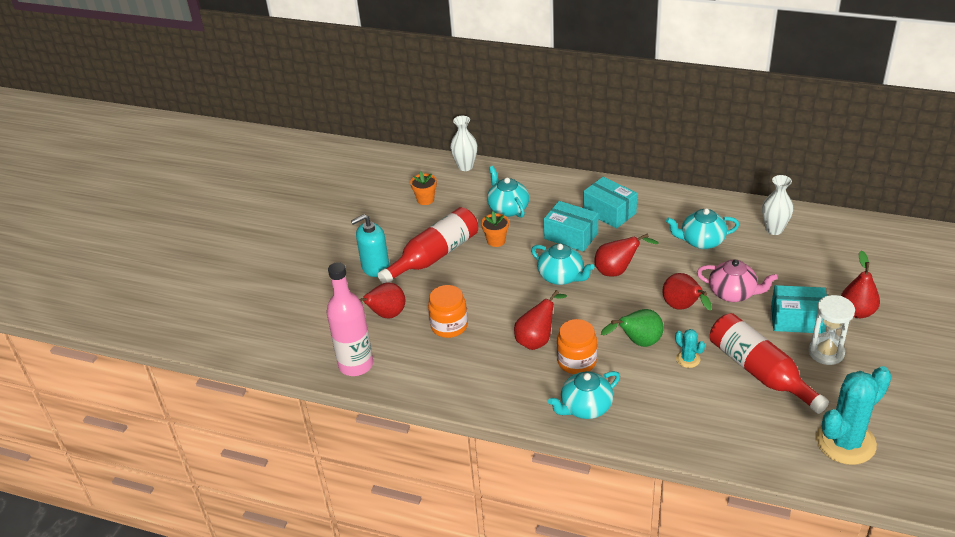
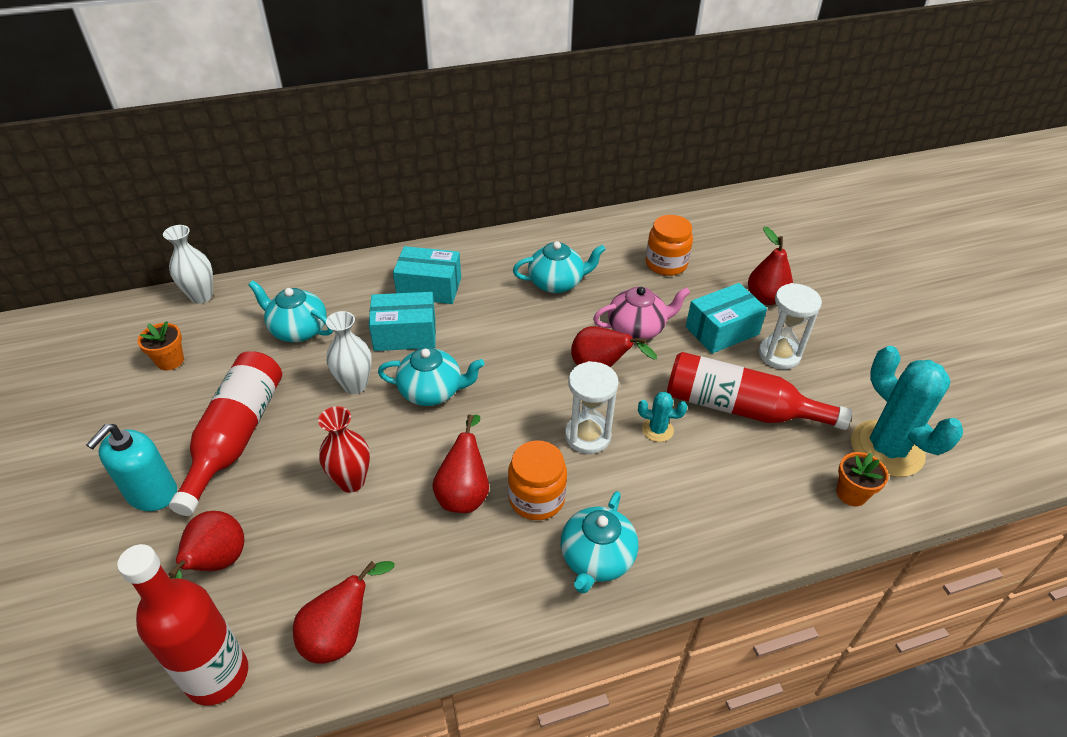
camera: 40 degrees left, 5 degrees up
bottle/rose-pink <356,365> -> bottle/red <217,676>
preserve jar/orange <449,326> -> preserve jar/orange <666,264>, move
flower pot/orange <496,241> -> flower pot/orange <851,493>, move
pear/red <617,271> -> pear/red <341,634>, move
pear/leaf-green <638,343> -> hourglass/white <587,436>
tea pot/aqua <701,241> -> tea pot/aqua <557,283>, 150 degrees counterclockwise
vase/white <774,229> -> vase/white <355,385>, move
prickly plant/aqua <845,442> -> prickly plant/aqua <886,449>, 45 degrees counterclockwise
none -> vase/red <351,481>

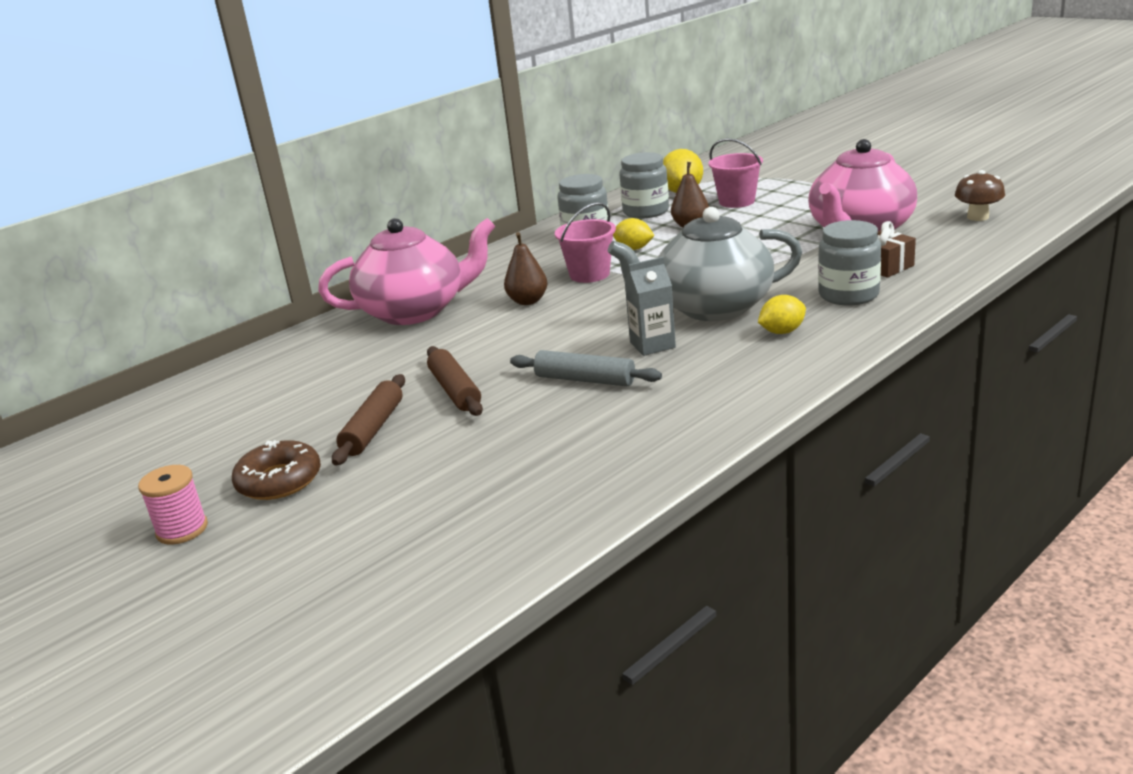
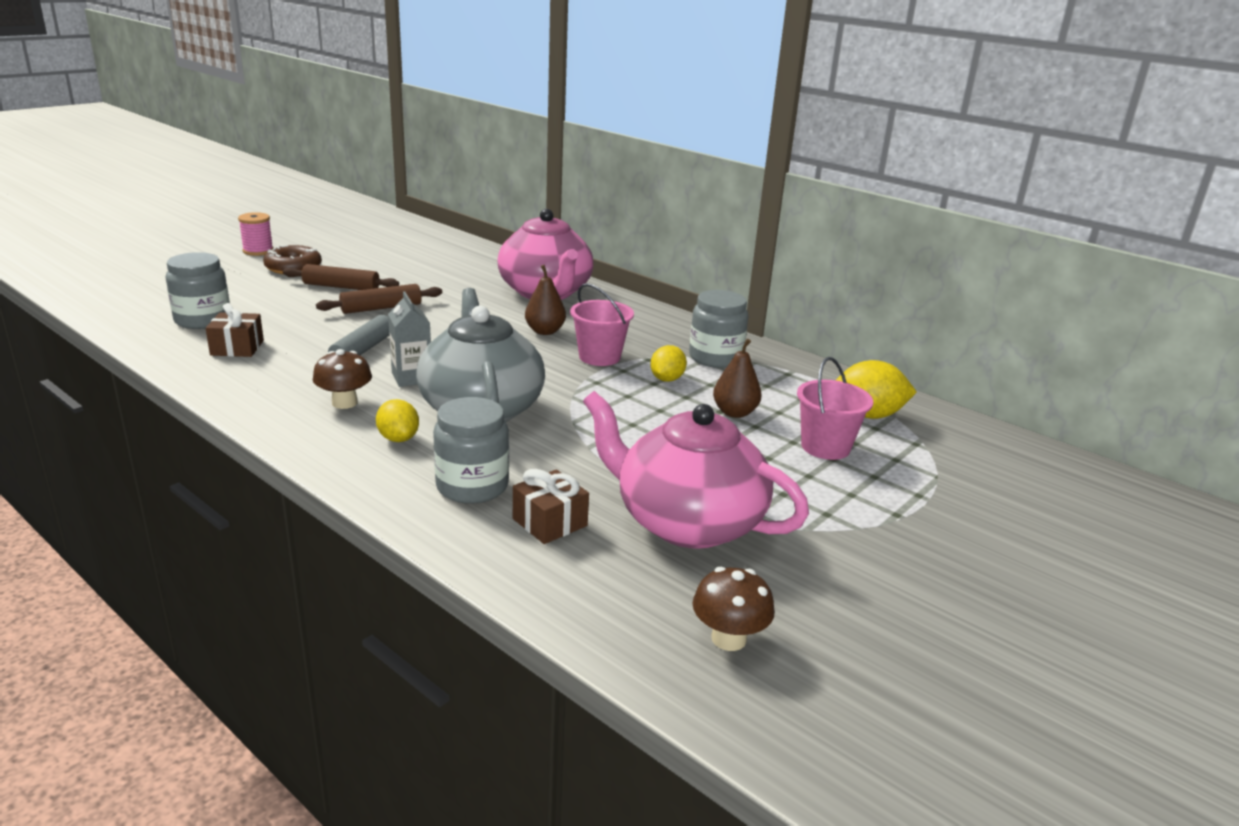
camera: 80 degrees right, 0 degrees up
preserve jar/ash-grey <646,211> -> preserve jar/ash-grey <203,320>, move
none -> gift/russet <237,348>
none -> toadstool/russet <344,403>

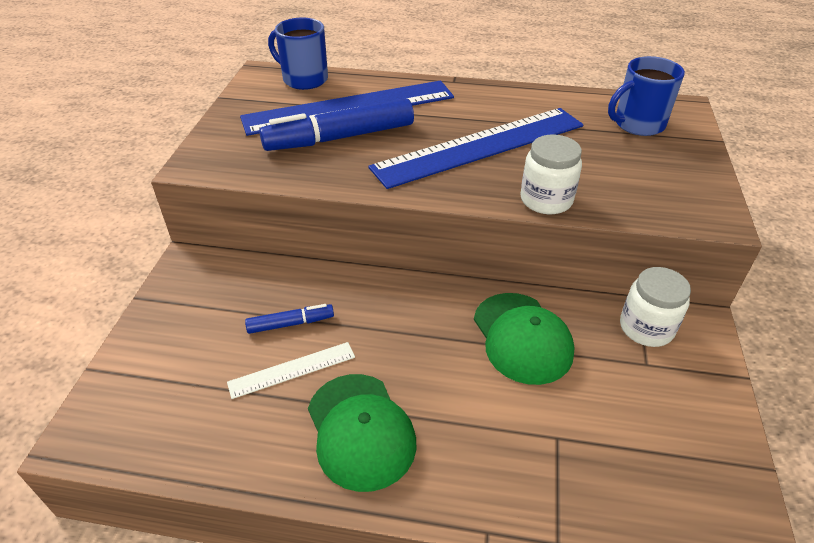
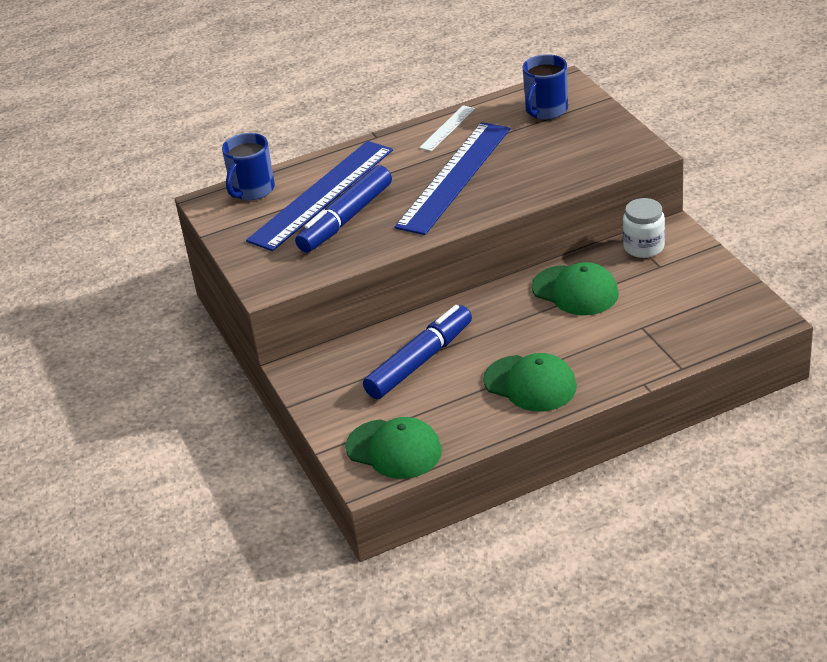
camera: 30 degrees left, 5 degrees down
ruler/white <292,369> -> ruler/white <447,128>, move
felt pen/cobalt <290,323> -> felt pen/cobalt <420,361>, x2.03
tea mug/cobalt <304,79> -> tea mug/cobalt <252,190>, 60 degrees counterclockwise
preserve jar/white <546,200> -> none
none -> peaked cap/leaf-green <394,449>

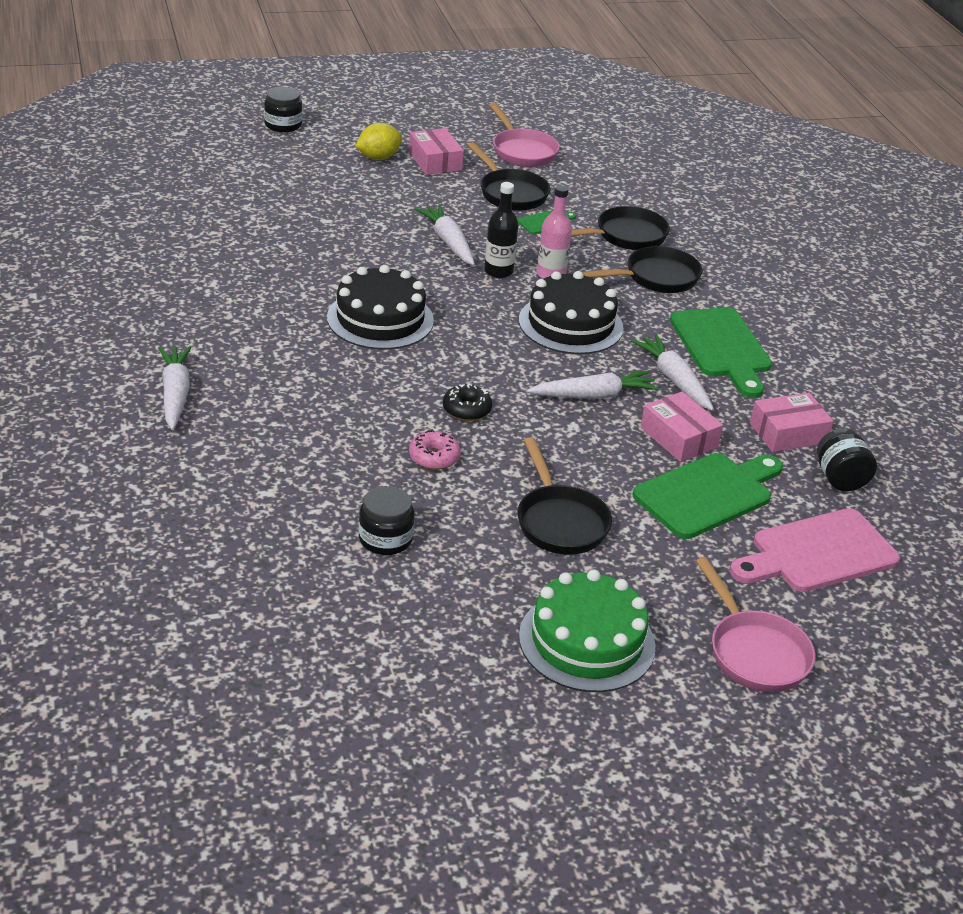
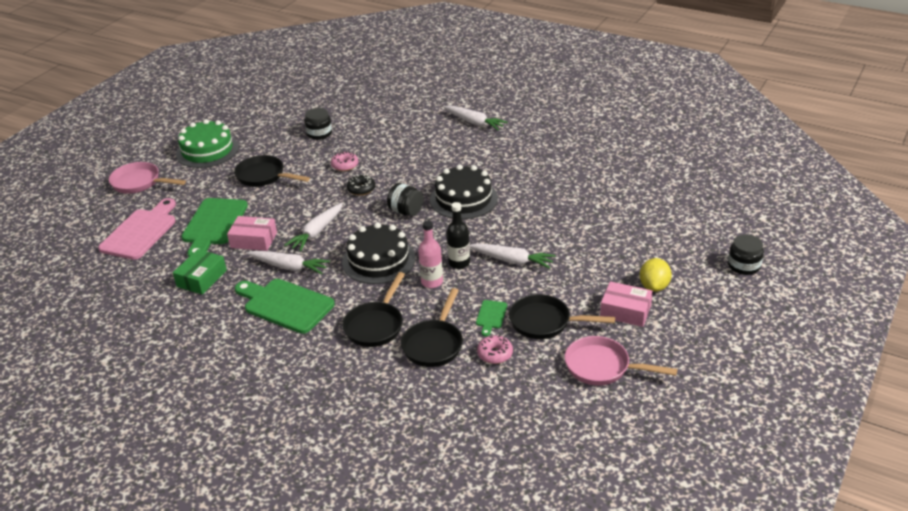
camera: 140 degrees right, 0 degrees up
parcel/rose-pink <788,433> -> parcel/leaf-green <202,278>
preserve jar/ebony <840,479> -> preserve jar/ebony <406,211>, move
none -> doughnut/rose-pink <495,354>

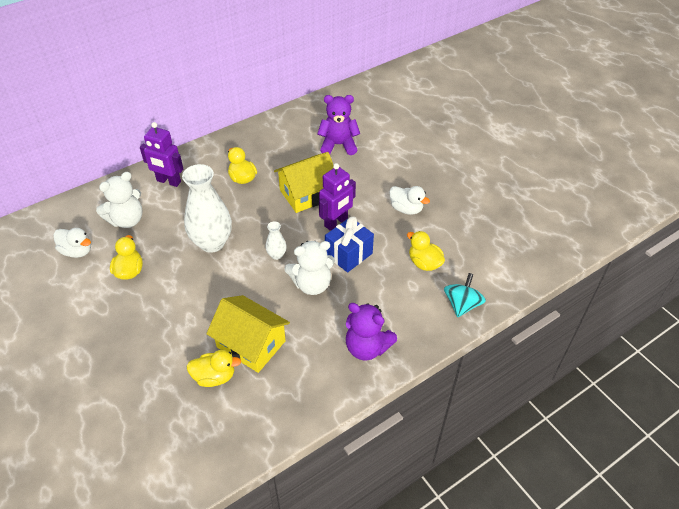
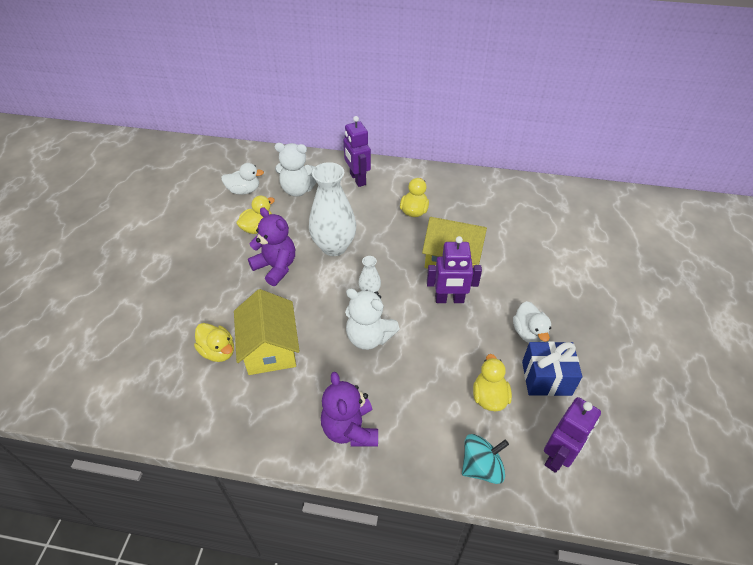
camera: 45 degrees right, 0 degrees up
toy duck/white <77,251> -> toy duck/white <244,190>, 75 degrees counterclockwise
teddy bear/purple <338,145> -> teddy bear/purple <276,267>, move
gift/cobalt <348,254> -> gift/cobalt <546,378>, move
none -> toy robot/purple <558,456>

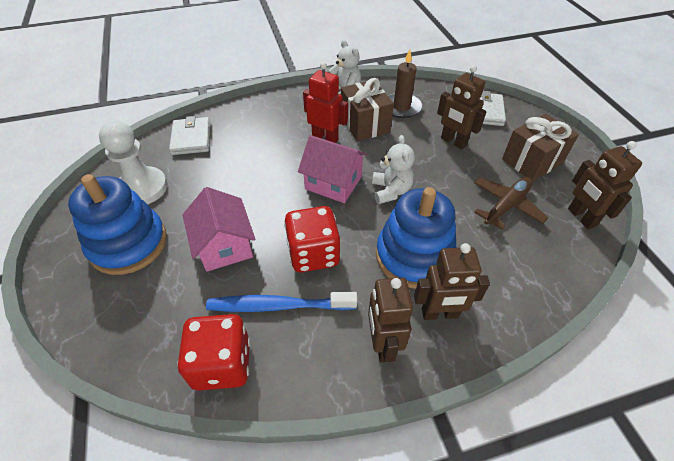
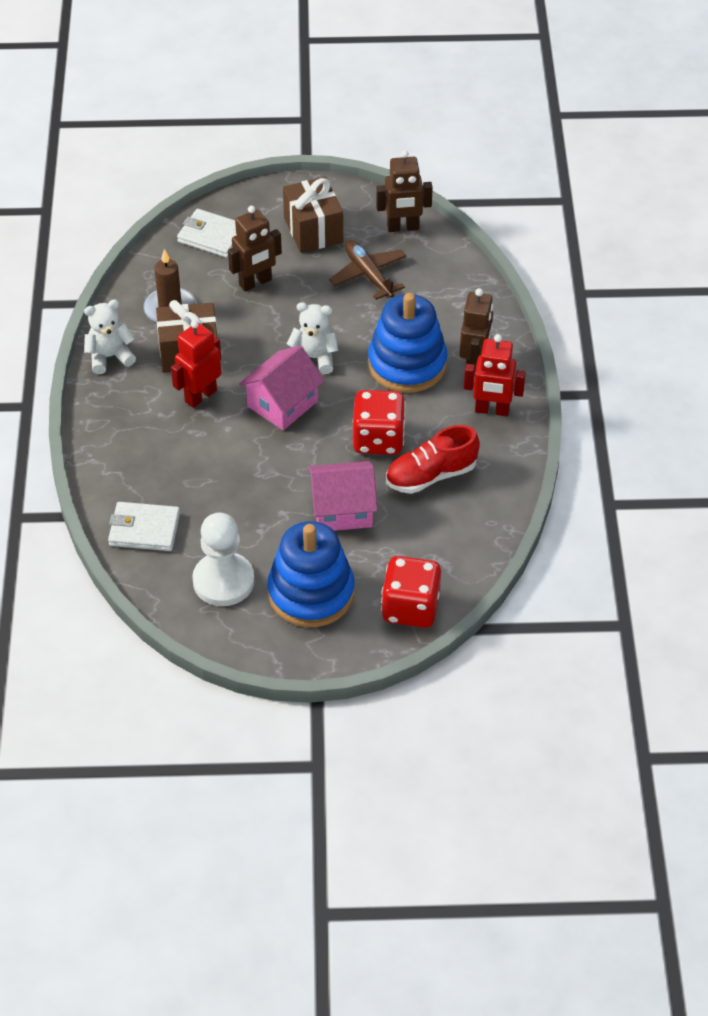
camera: 75 degrees left, 0 degrees up
game die/red <222,364> -> game die/red <410,608>, move
toothbrush/cobalt <278,306> -> lace-up shoe/red <431,475>
toy robot/russet <383,344> -> toy robot/red <492,410>

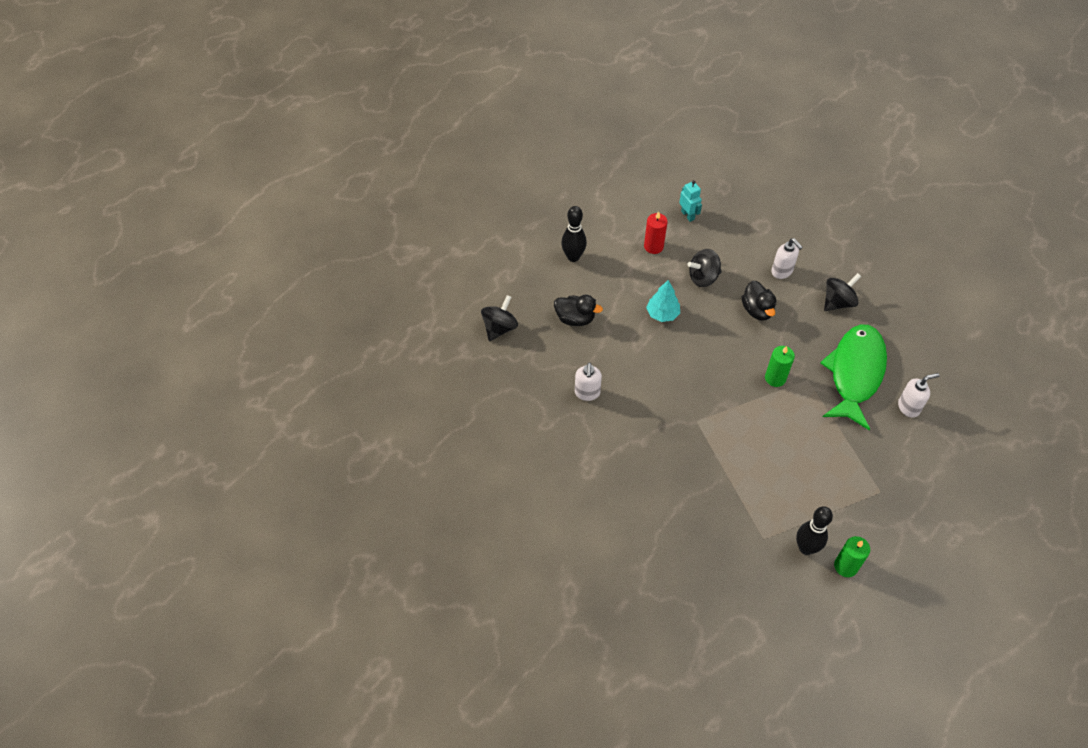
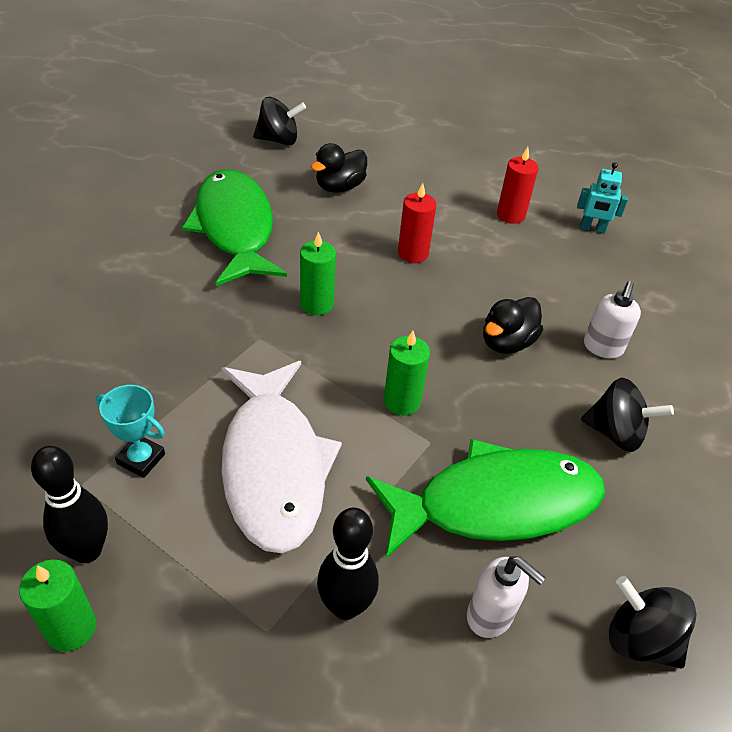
camera: 55 degrees right, 10 degrees down
toy duck/ebony <575,318> -> toy duck/ebony <339,187>, 60 degrees clockwise
skittle/ebony <573,257> -> skittle/ebony <345,606>, move
soap pump/white <587,393> -> fish figure/leaf-green <235,228>
toy tree/aqua <662,314> -> wax candle/red <413,253>
toy robot/aqua <688,215> -> toy robot/aqua <592,229>, 75 degrees clockwise
whirligig/ebony <703,277> -> whirligig/ebony <639,639>, move
none -> award cup/aqua <141,459>
none -> fish figure/white <274,466>
none -> wax candle/leaf-green <317,304>

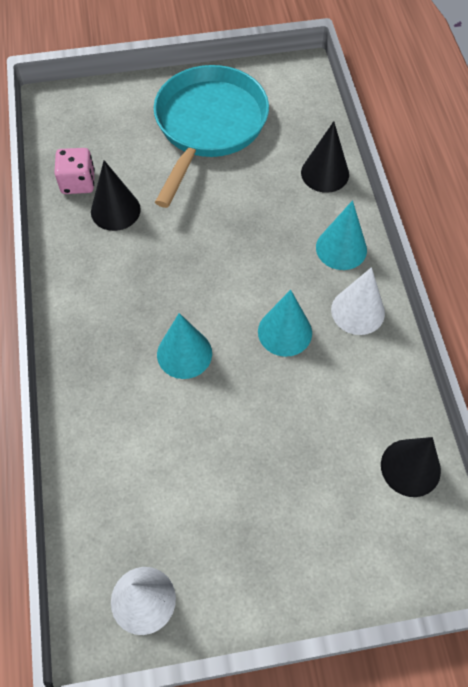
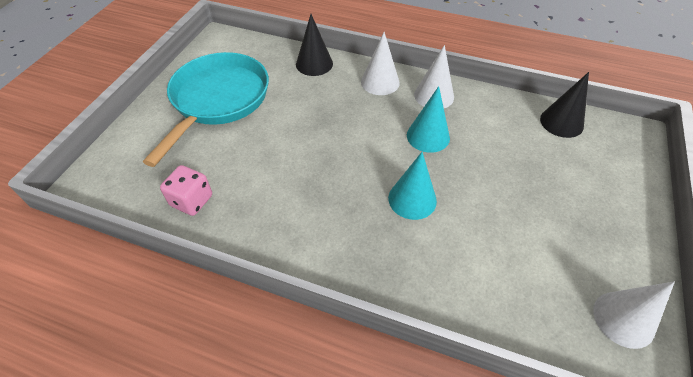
camera: 60 degrees left, 10 degrees down
cone shape/ebony <115,210> -> none
skillet/aqua <208,126> -> skillet/aqua <217,100>, 60 degrees clockwise
cone shape/aqua <341,248> -> cone shape/white <380,82>

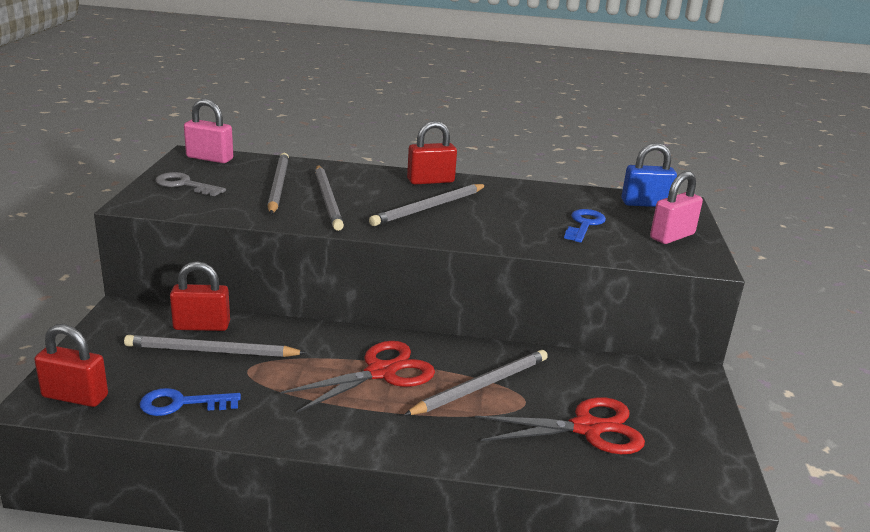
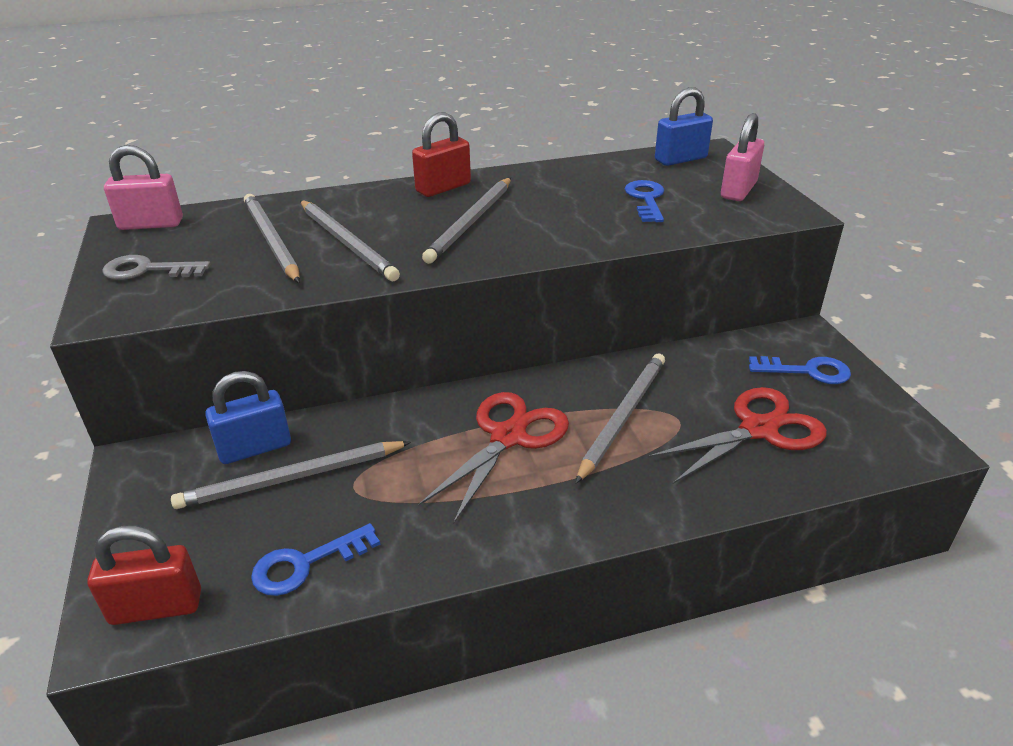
camera: 20 degrees left, 10 degrees up
lock/red <202,326> -> lock/cobalt <255,448>
none -> door key/cobalt <807,371>

